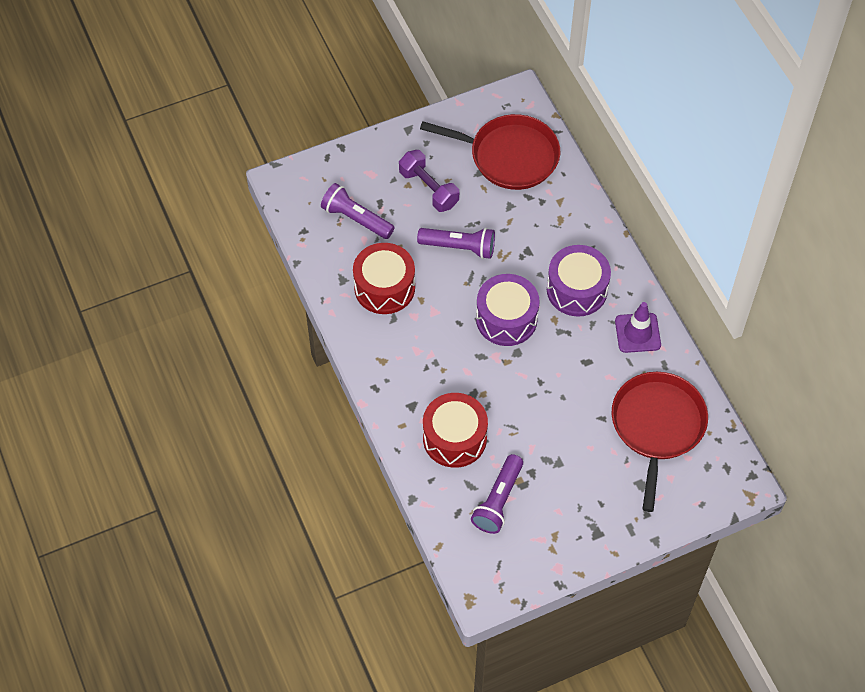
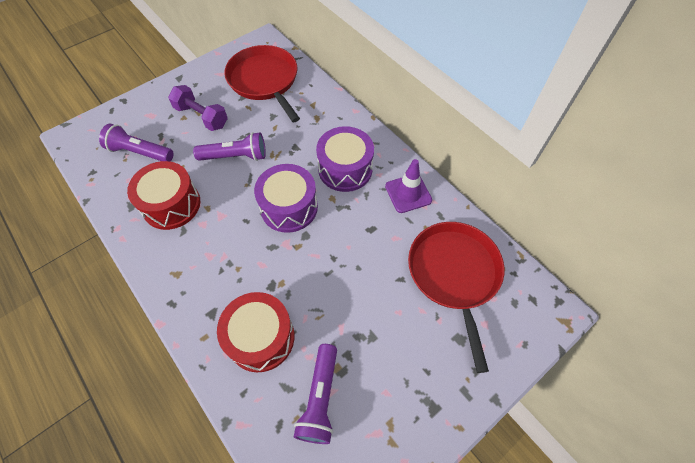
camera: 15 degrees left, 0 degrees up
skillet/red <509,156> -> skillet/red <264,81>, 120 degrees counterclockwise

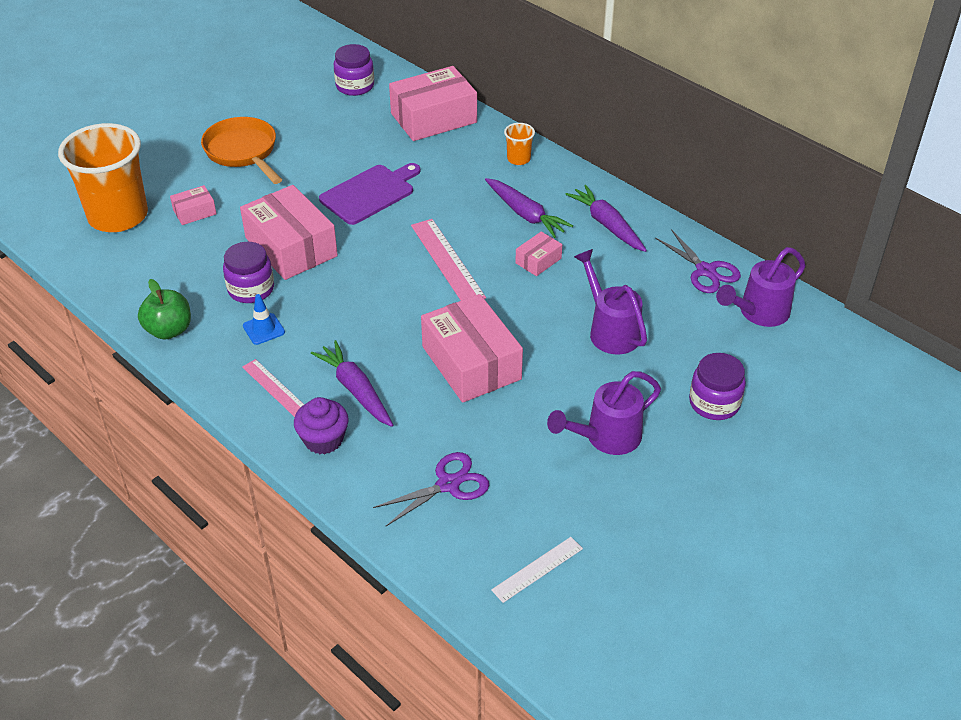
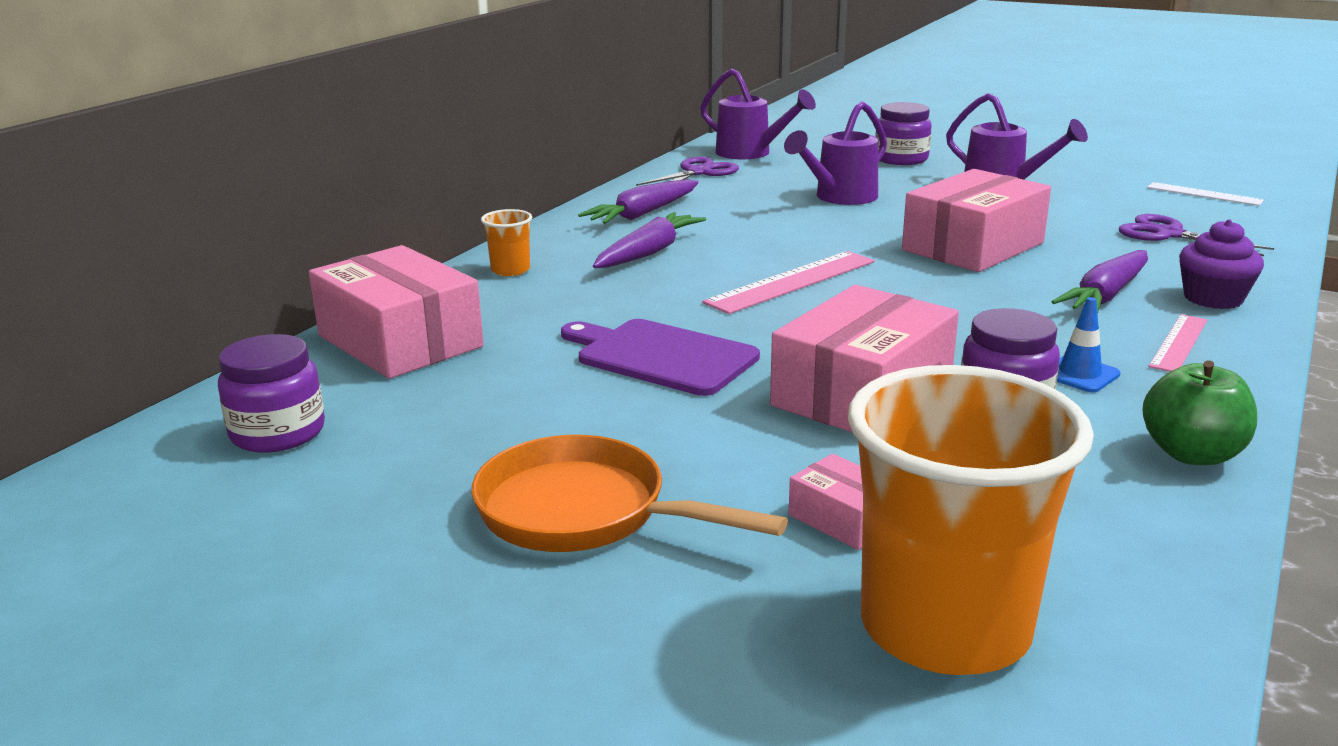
camera: 105 degrees left, 20 degrees down
skillet/orange <243,152> -> skillet/orange <584,513>, 75 degrees clockwise
parcel/rose-pink <538,261> -> none

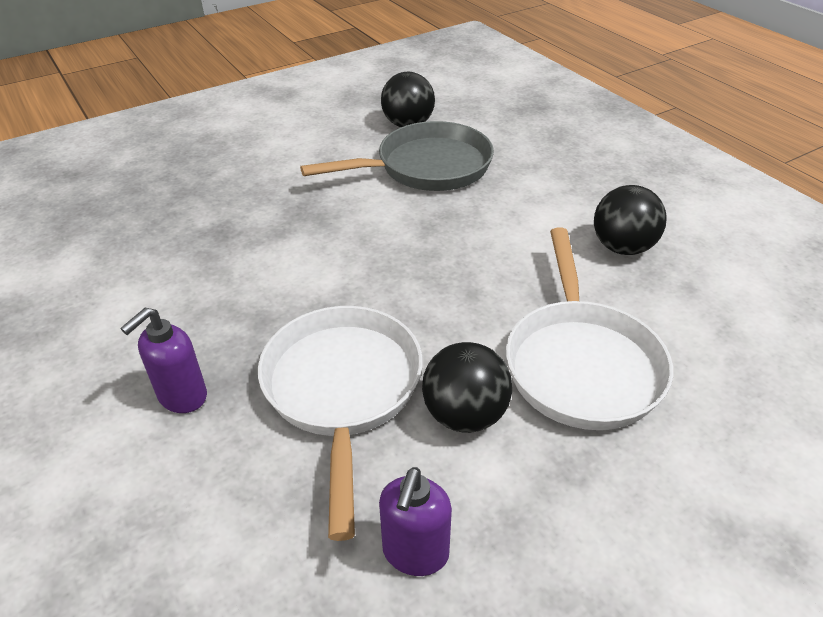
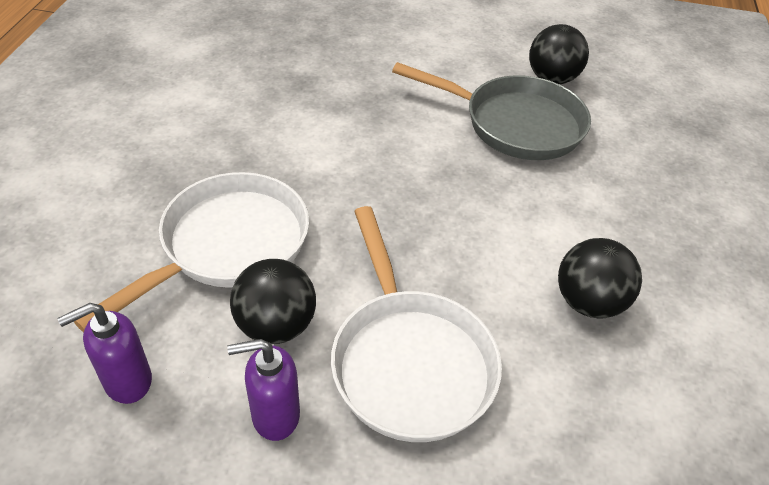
camera: 40 degrees right, 5 degrees up
soap pump/purple <182,397> -> soap pump/purple <275,415>, move
skillet/white <581,363> -> skillet/white <409,361>, 60 degrees counterclockwise

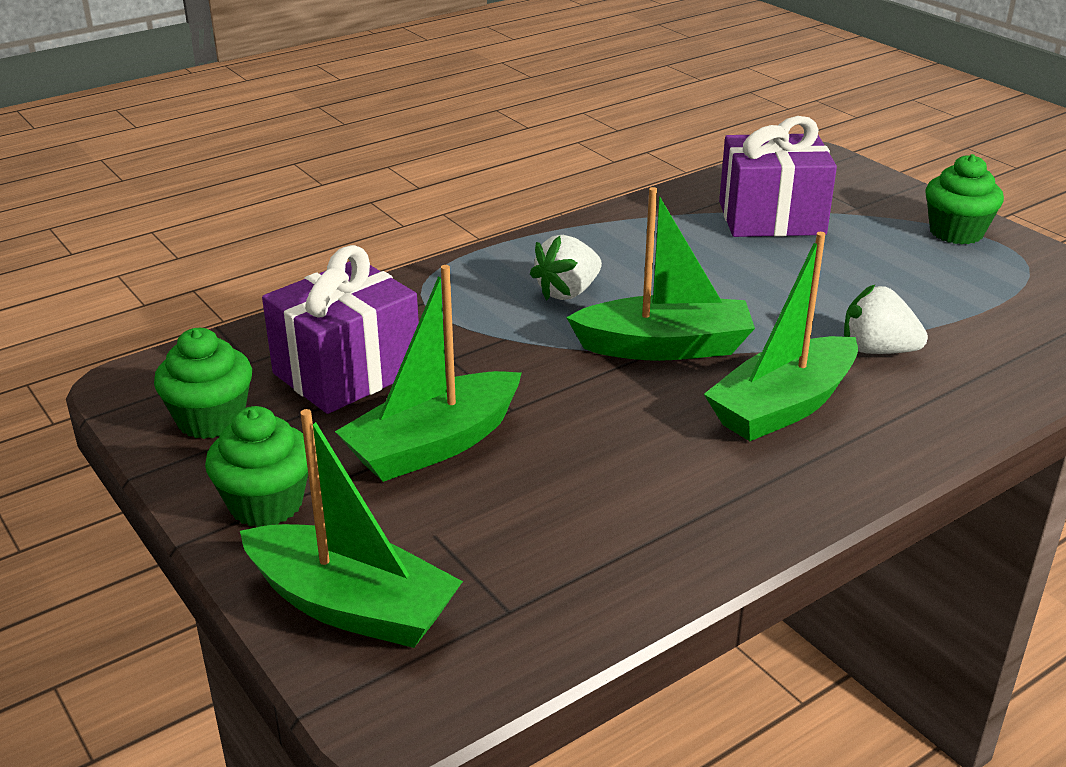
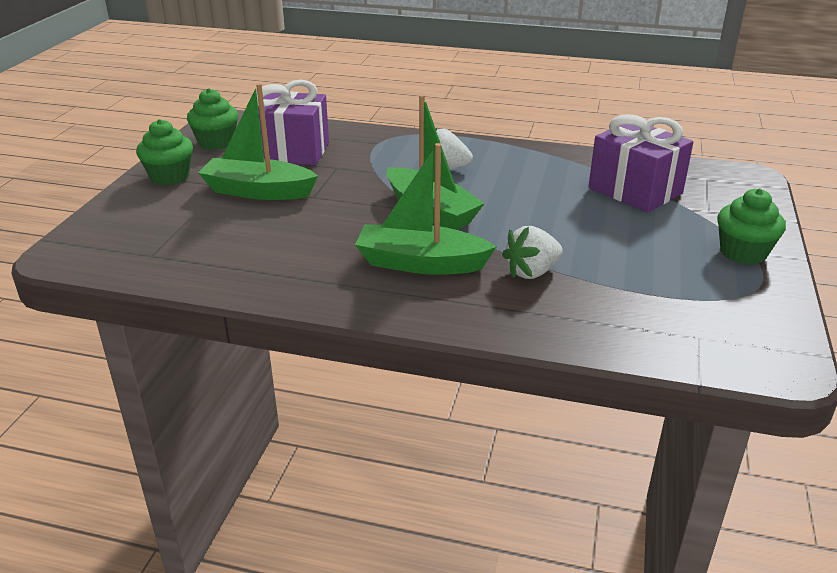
camera: 50 degrees right, 0 degrees up
boat/leaf-green <352,606> -> none
toy strawberry/white <877,350> -> toy strawberry/white <532,272>, 105 degrees counterclockwise

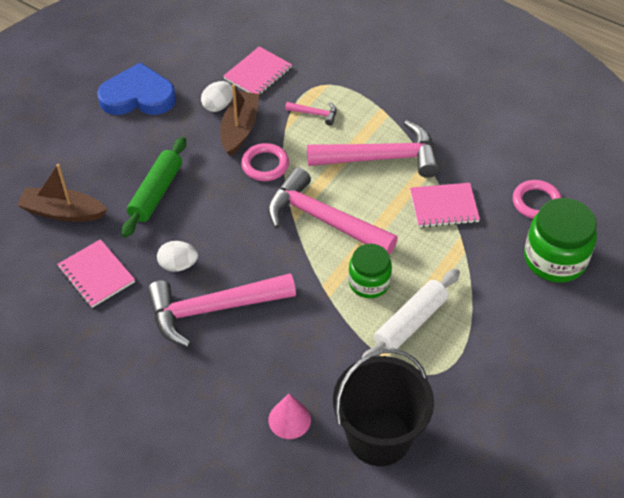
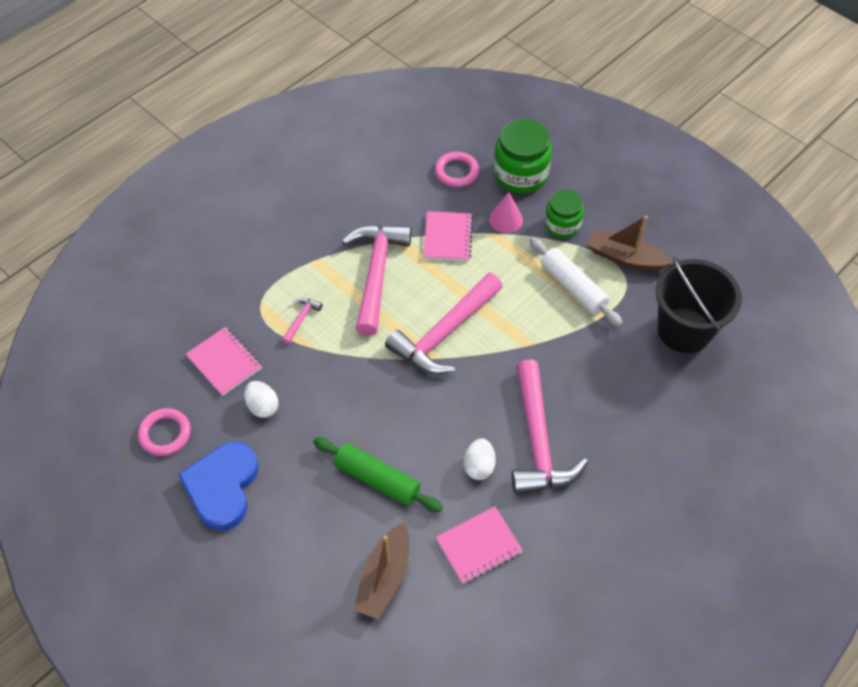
camera: 80 degrees left, 5 degrees up
boat/russet <239,129> -> boat/russet <625,257>, move
torus/rose-pink <265,165> -> torus/rose-pink <165,434>, move
cone shape/rose-pink <289,419> -> cone shape/rose-pink <506,219>, move
preserve jar/leaf-green <369,282> -> preserve jar/leaf-green <562,225>, move

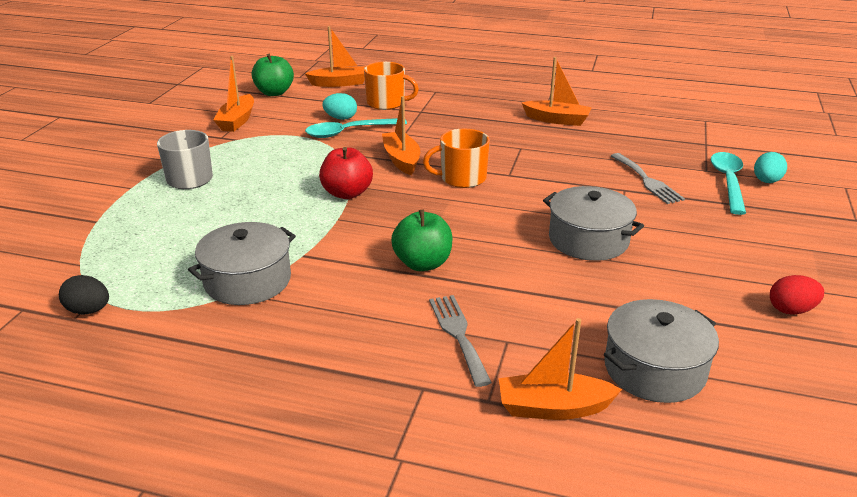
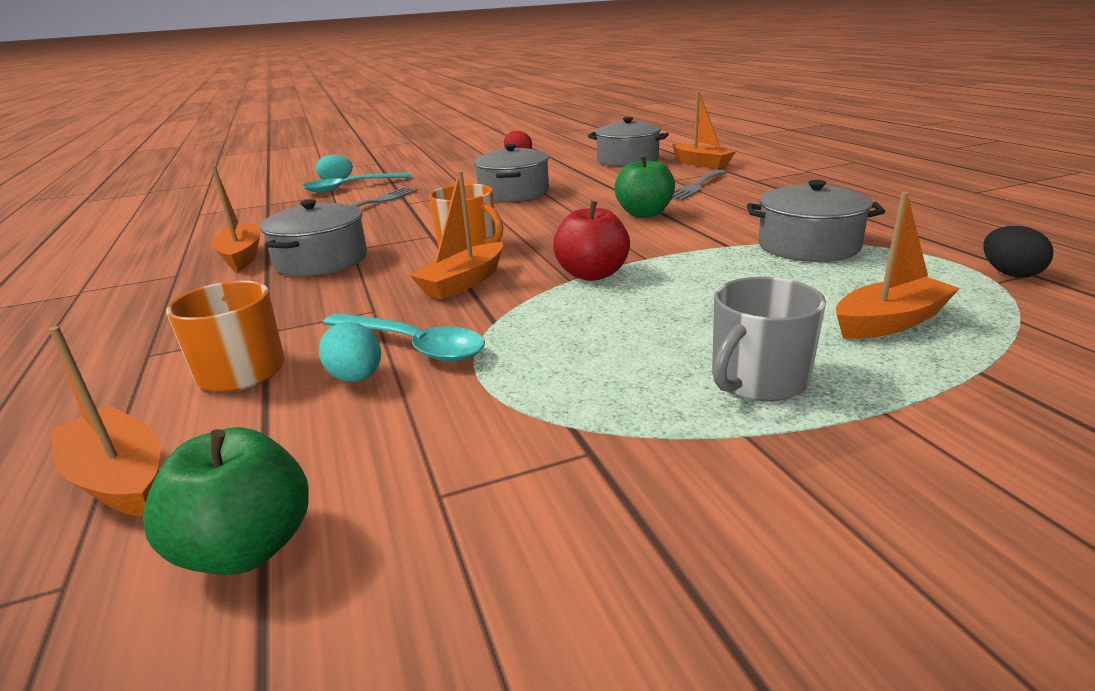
camera: 125 degrees left, 5 degrees down
boat/orange <237,121> -> boat/orange <889,322>, move
none -> cooking pot/ash-grey <321,260>

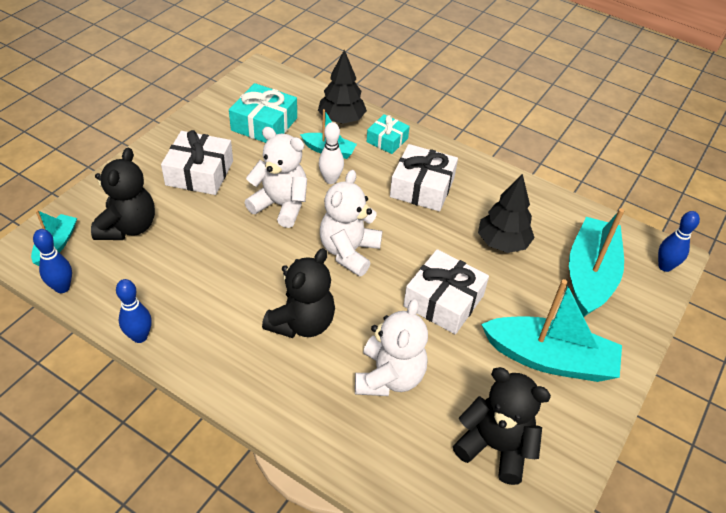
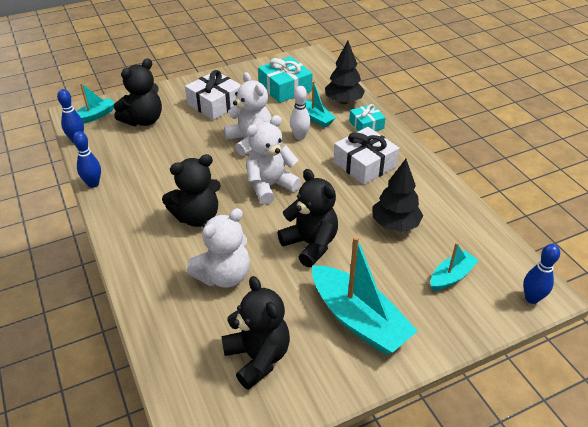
camera: 35 degrees right, 5 degrees down
gift/white <443,301> -> teddy bear/ebony <310,244>
boat/aqua <590,275> -> boat/aqua <451,276>, x0.53

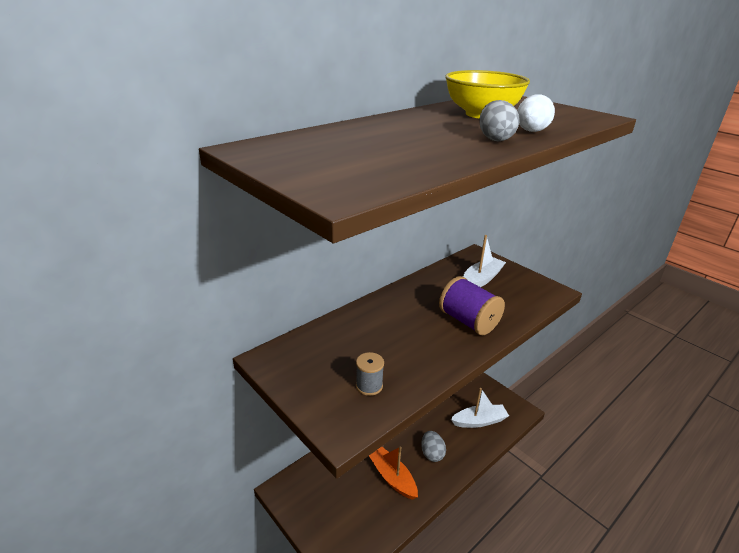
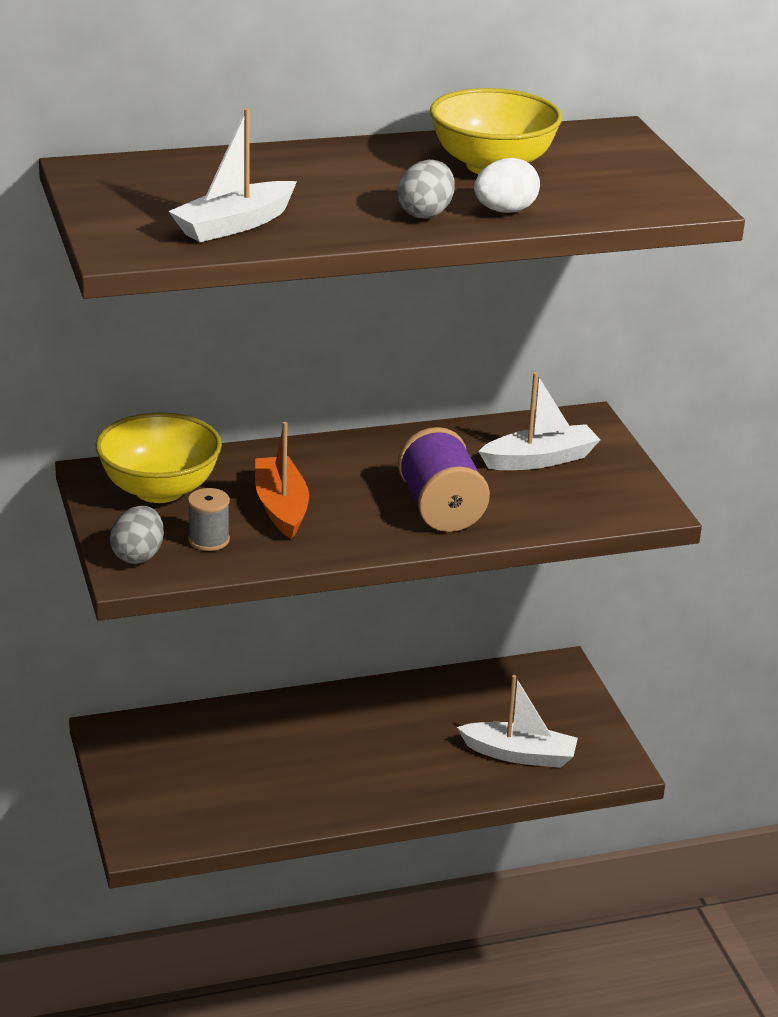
camera: 25 degrees right, 0 degrees up
boat/orange <392,477> -> boat/orange <281,507>, move
egg shape/ash-grey <432,454> -> egg shape/ash-grey <138,555>, move
none -> deep dish/golden <159,490>
none -> boat/white <234,225>

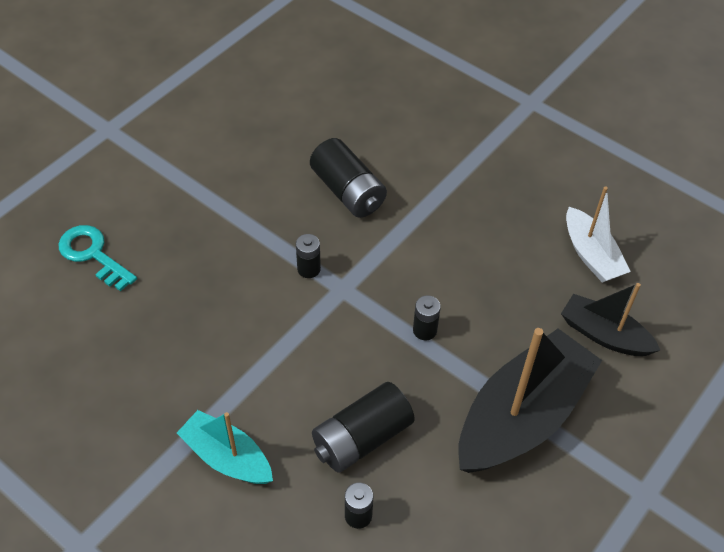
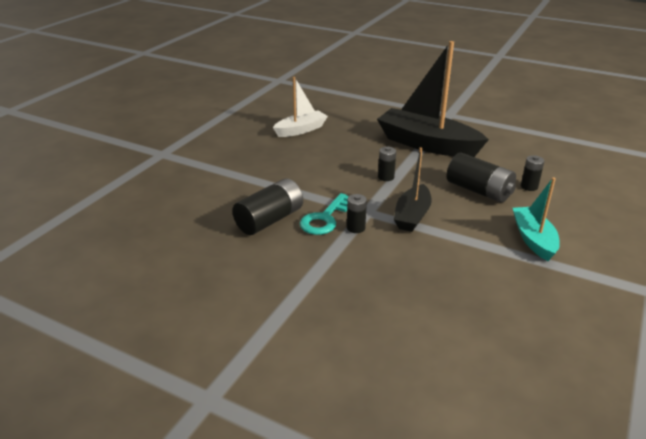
camera: 100 degrees left, 20 degrees down
door key/aqua <93,255> -> door key/aqua <325,218>, move
boat/aqua <227,457> -> boat/aqua <533,239>, 150 degrees clockwise
boat/ebony <604,335> -> boat/ebony <412,216>, move

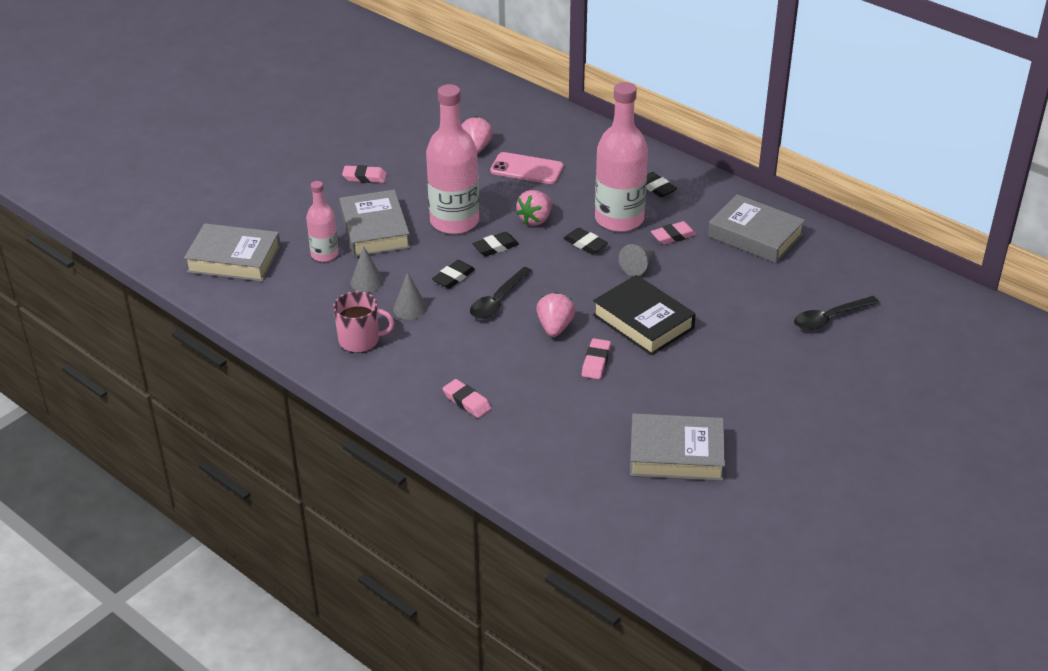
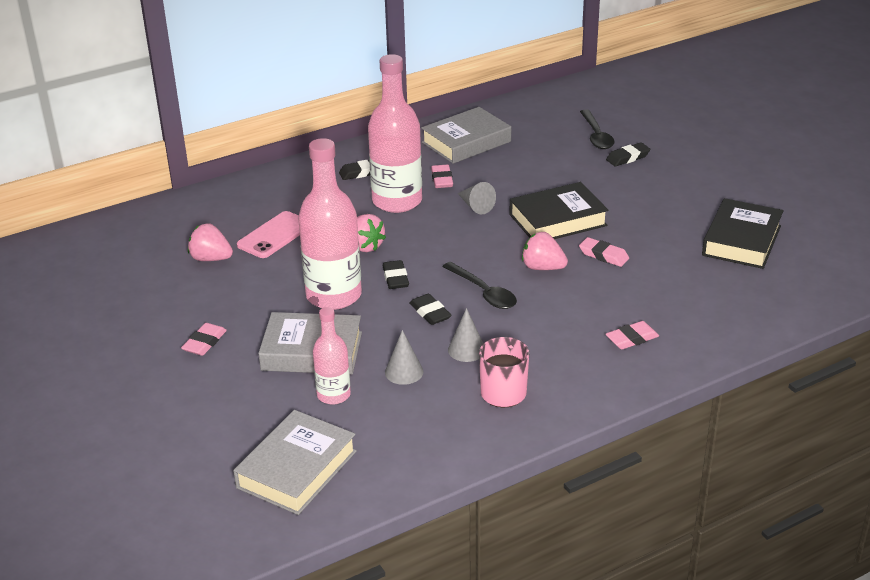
camera: 70 degrees left, 5 degrees down
gum eraser/ebony <585,244> -> gum eraser/ebony <627,158>, move
hardback/ash-grey <676,454> -> hardback/ebony <742,240>

